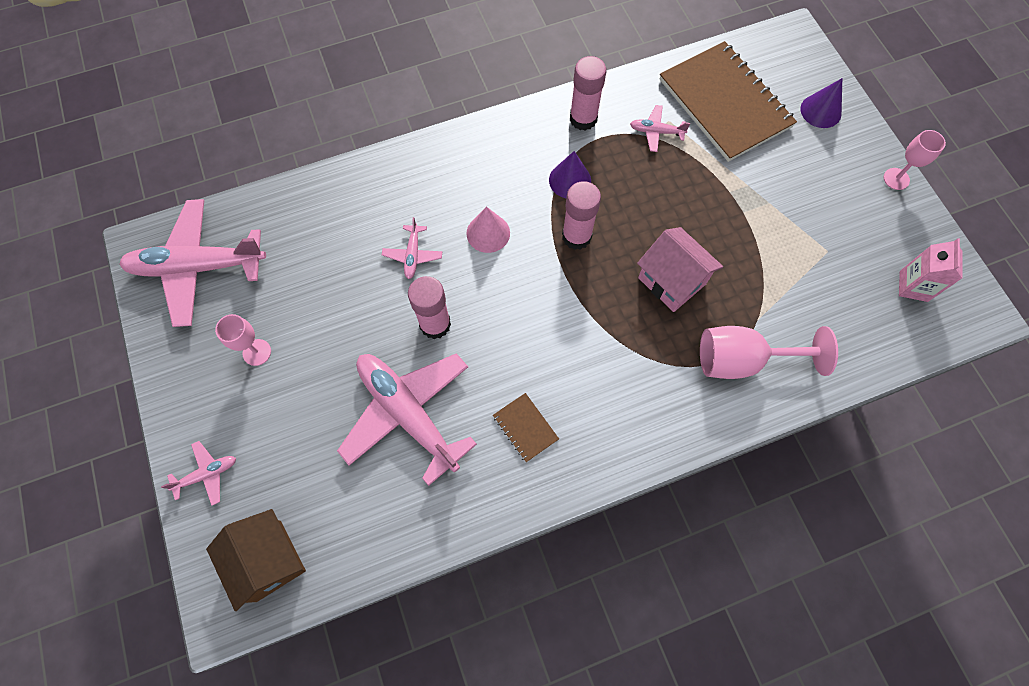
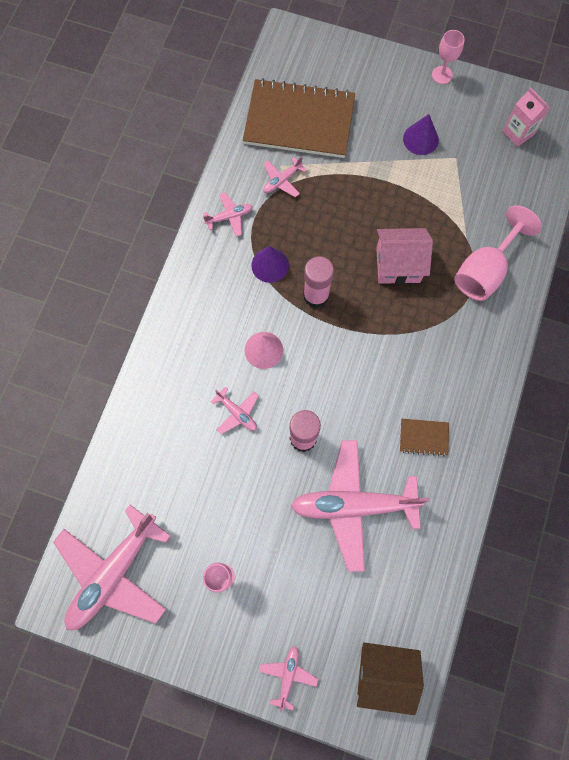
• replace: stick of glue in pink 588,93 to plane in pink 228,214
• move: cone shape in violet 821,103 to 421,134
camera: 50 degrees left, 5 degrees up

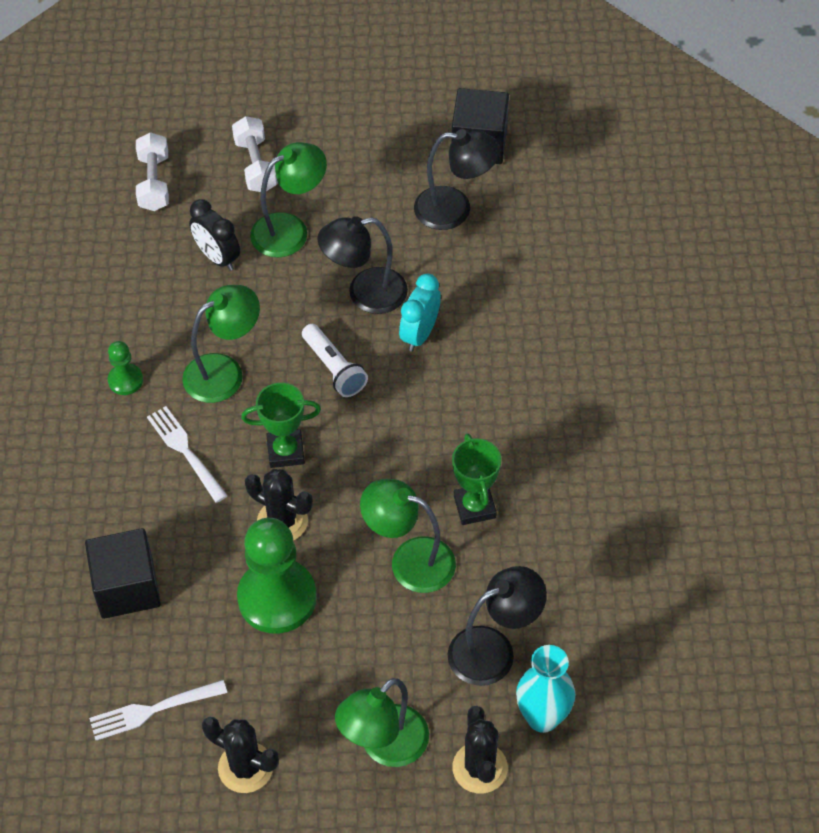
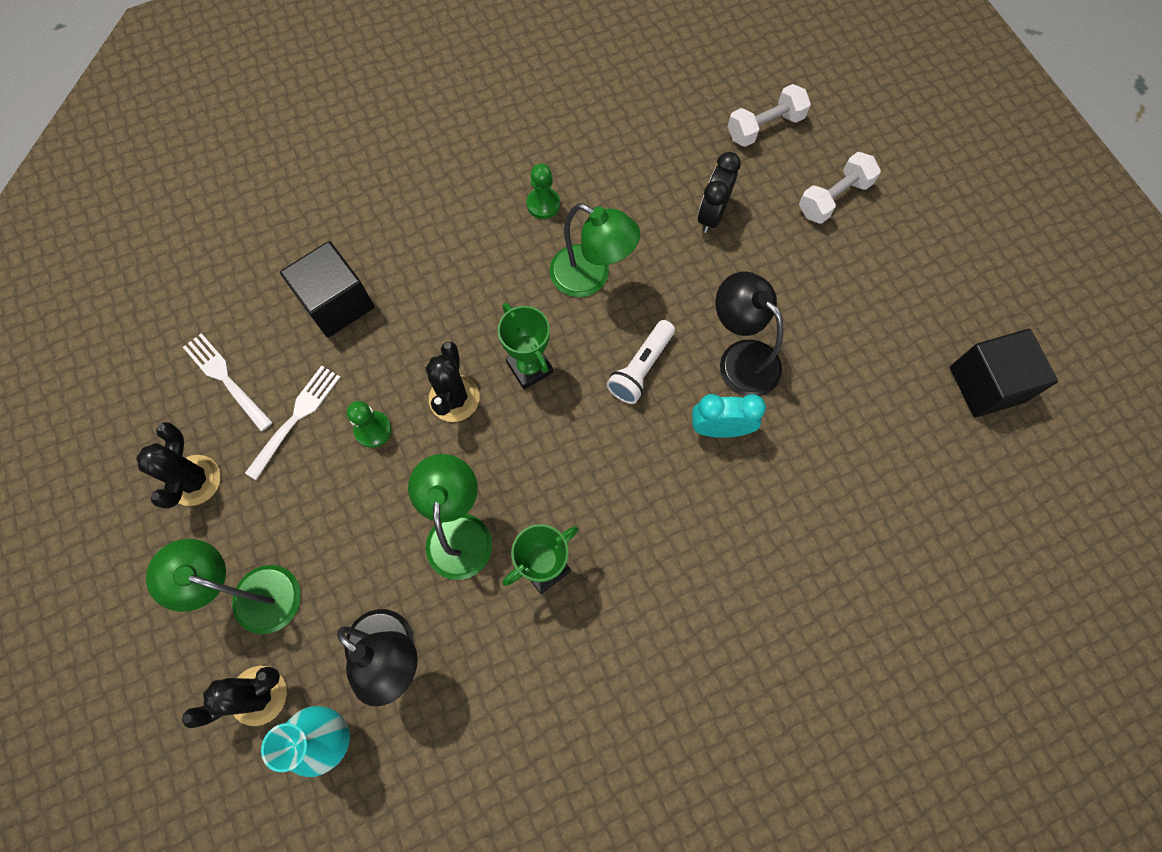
• move: dinner fork in snow-white 187,454 to 292,423
• resize: game pawn in green 277,576 = 369,424 x0.48
• delete: lamp in green 288,199
• delete: lamp in ebony 457,179
camera: 65 degrees right, 15 degrees up

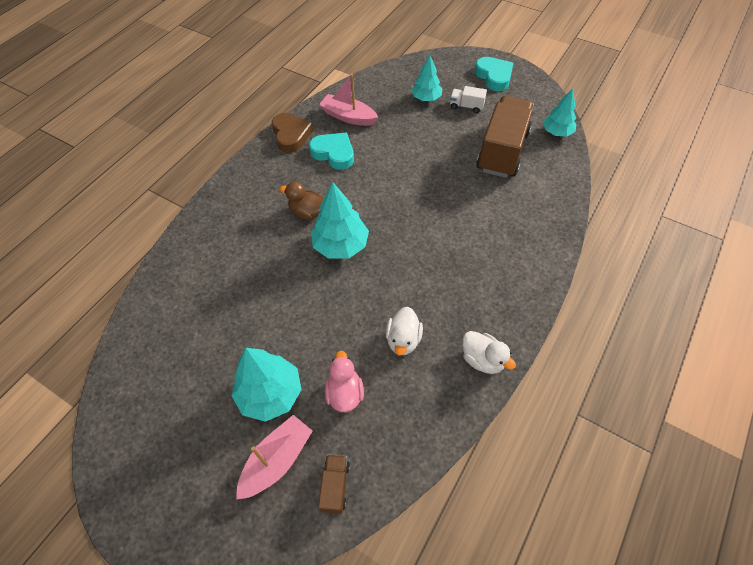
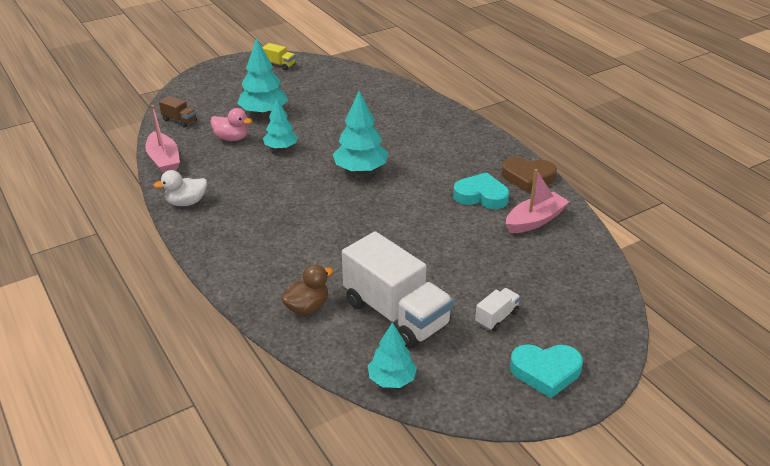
• move: boat in pink 274,457 to 162,139
• move: toy duck in dark brown 302,200 to 307,289
• rotate: heart in turquoise 331,151 = 481,190 135 degrees counterclockwise
• delete: toy duck in snow-white 404,331
• move: fir tree in turquoise 427,78 to 280,124
• recolor: toy truck in dark brown 505,137 to toy truck in snow-white 398,289
• insert: toy truck in golden 279,56
camera: 115 degrees right, 20 degrees down

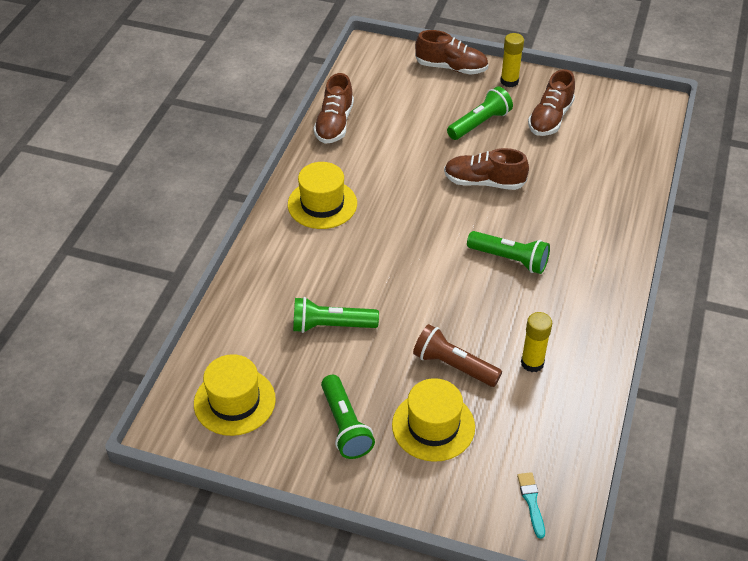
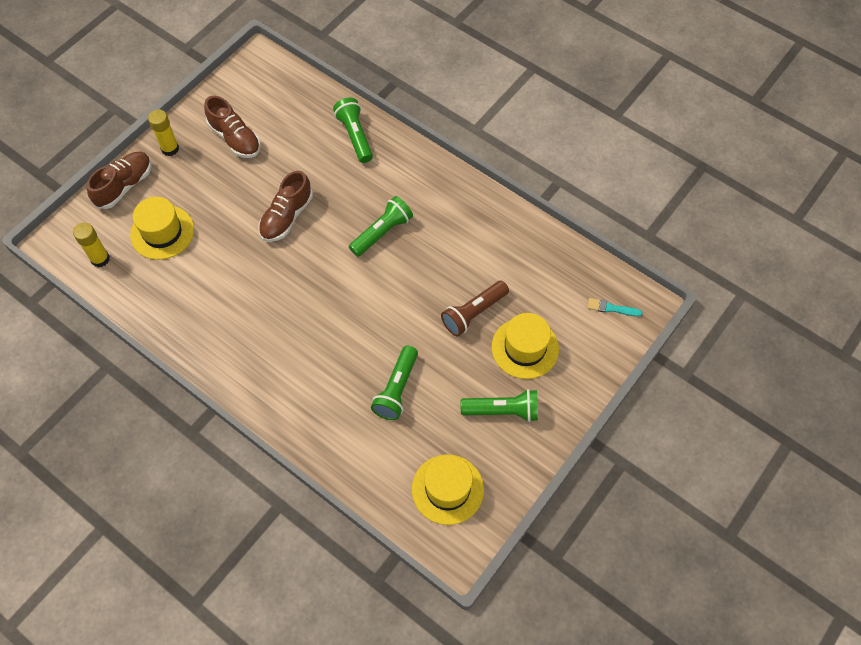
• move: hat in golden 322,195 to 162,228
• delete: sneaker in dark brown 334,108
• move: flashlight in green 480,113 to 353,130
• move: stick of glue in golden 536,342 to 91,245
camera: 70 degrees left, 15 degrees up

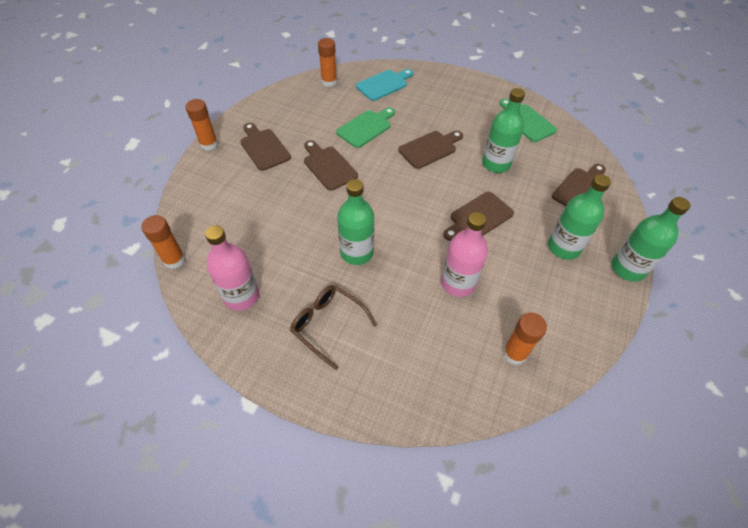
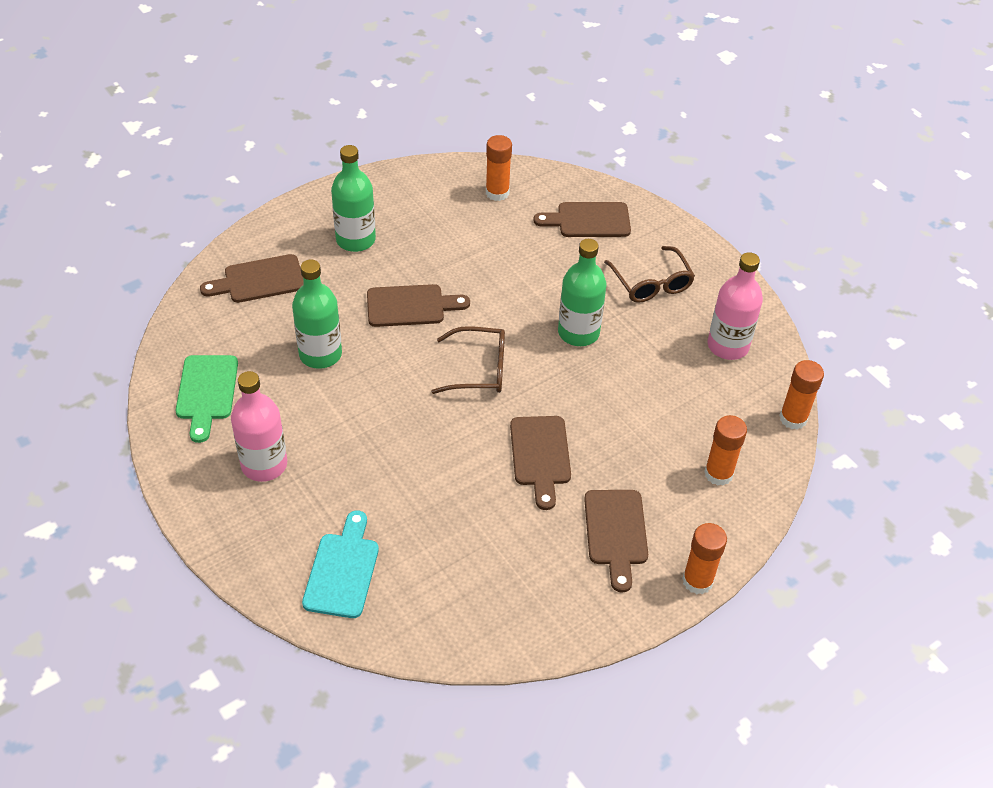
• move: stick of glue in bright orange 327,62 to 725,450
• delete: bread board in green 365,127
• rotate: bread board in turquoise 384,85 = 340,564 105 degrees clockwise
• move: bread board in dark brown 430,150 to 582,219
• move: flask in pink 464,254 to 259,426
• delete: flask in green 651,239
• insert: spectacles in dark brown 468,360
camera: 150 degrees left, 5 degrees down

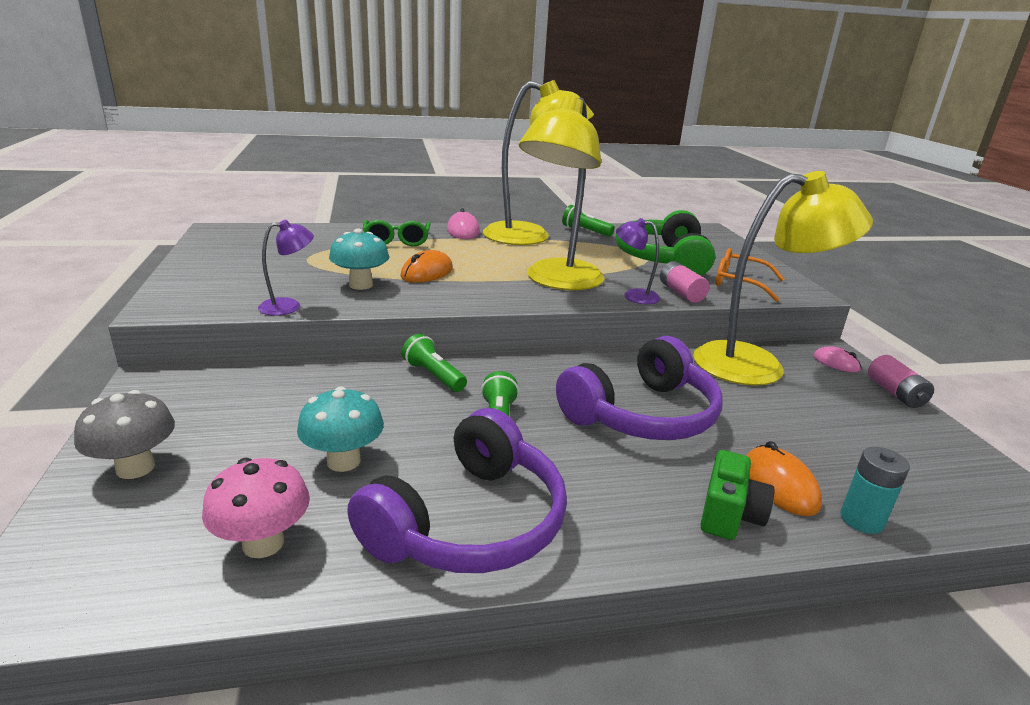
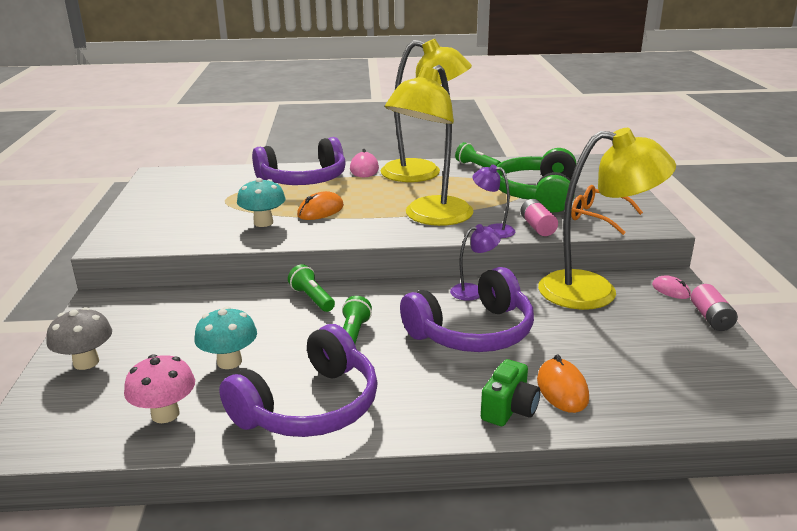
• move: lamp in violet 286,268 to 475,262
• replace: spectacles in green 397,233 to over-ear headphones in violet 299,161
• delete: AA battery in turquoise 875,490
camera: 10 degrees right, 0 degrees up

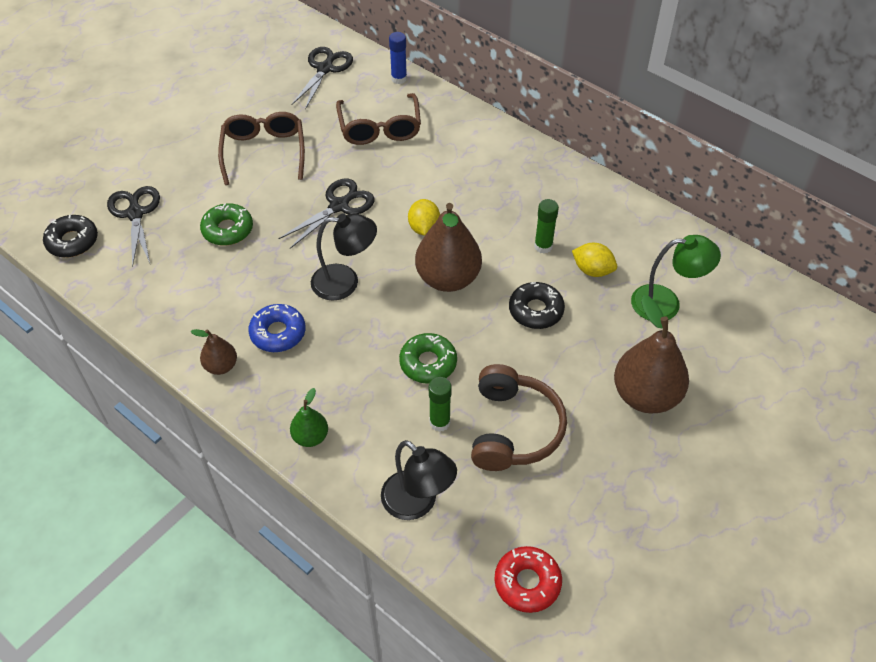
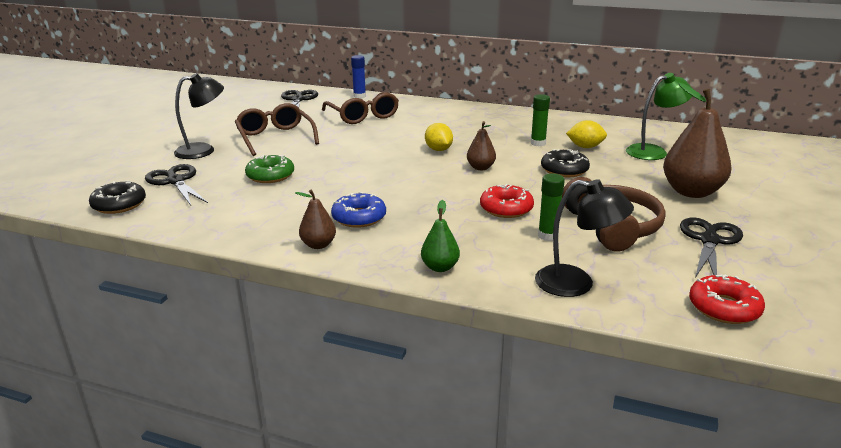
• move: pair of scissors in ebony 326,213 to 711,248
• move: lamp in ebony 344,257 to 199,116
• recolor: glazed donut in green 428,358 to glazed donut in scarlet 507,201
• resize: pear in dark brown 448,247 = 481,145 x0.51
camera: 20 degrees left, 25 degrees down

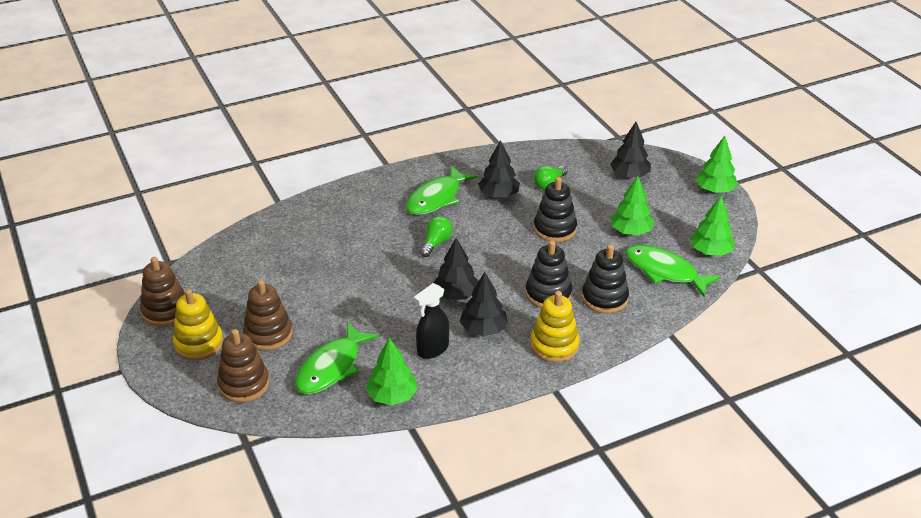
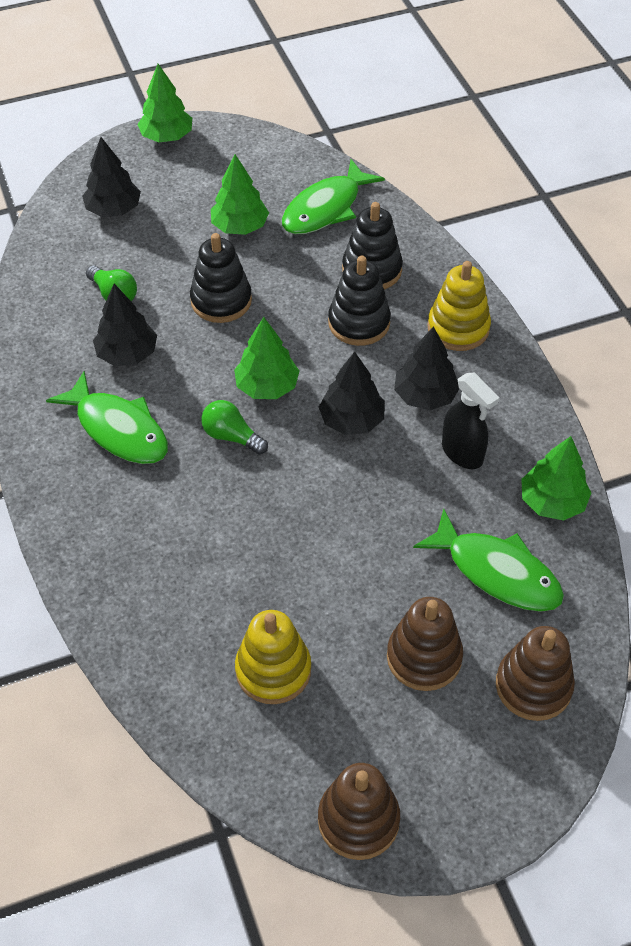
• move: ring stacker in golden 198,324 to 273,657
• move: fir tree in green 712,226 to 266,358
camera: 85 degrees left, 15 degrees up

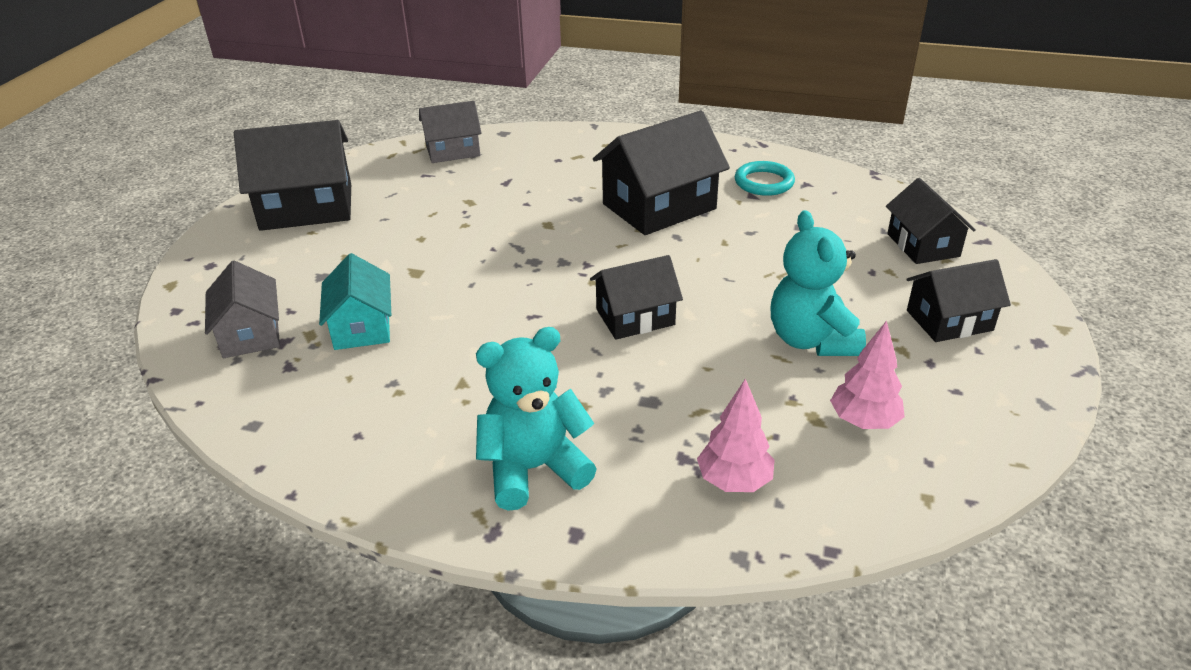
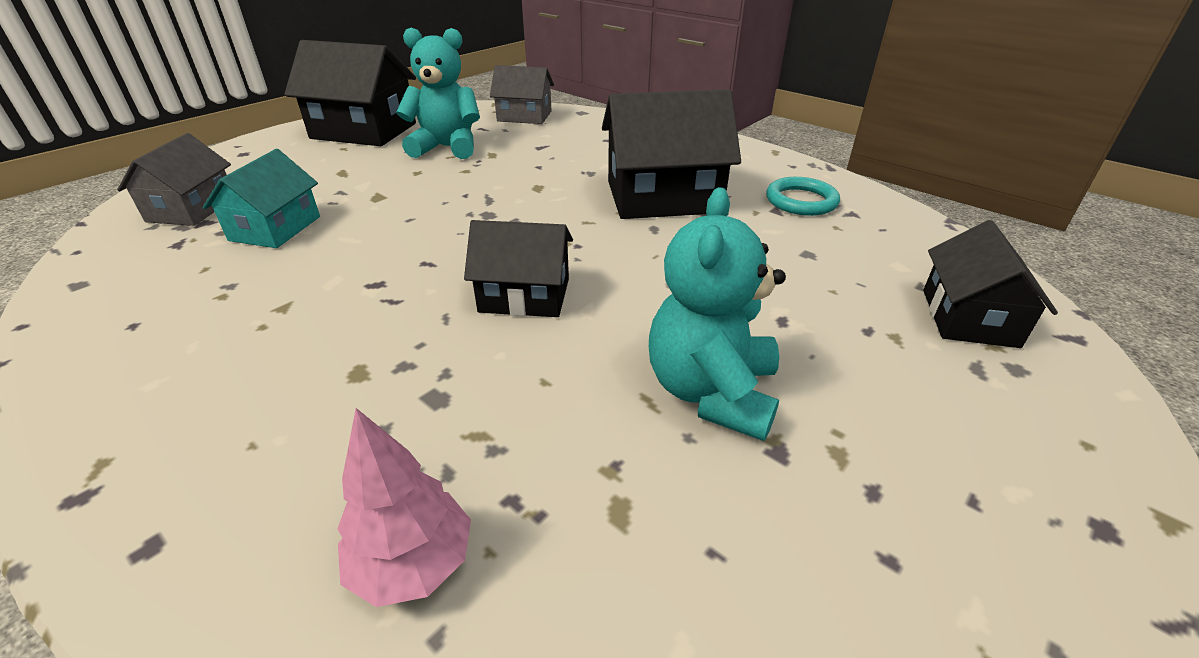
• move: teddy bear in turquoise 536,419 to 438,93
• delete: fir tree in pink 867,374
• delete: cottage in ebony 958,300
camera: 25 degrees right, 0 degrees up

